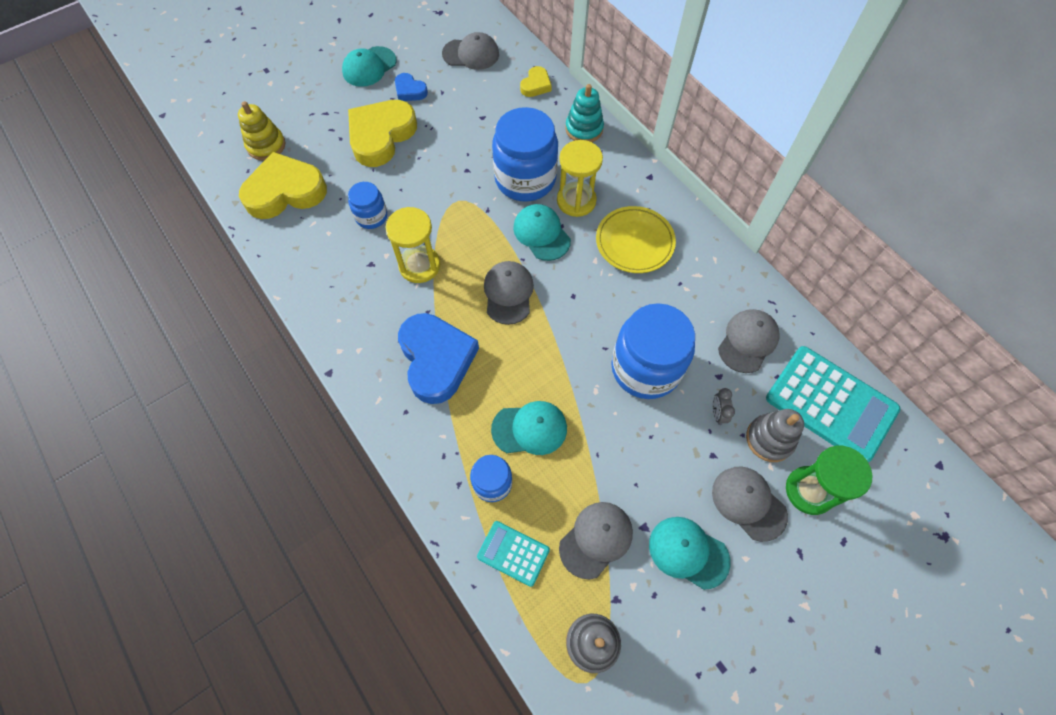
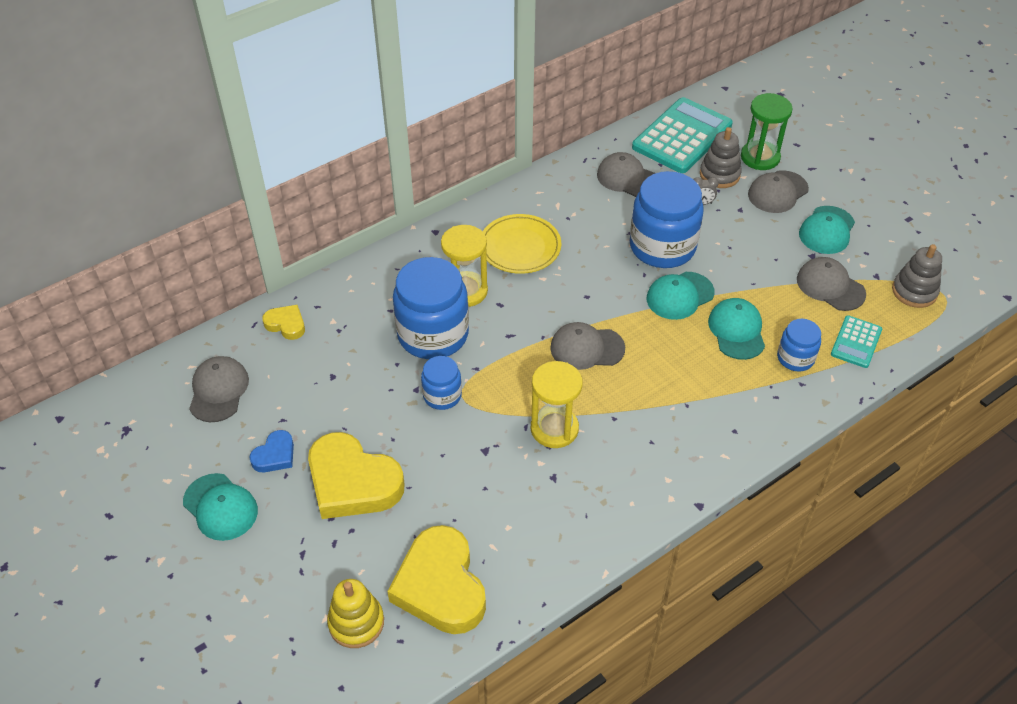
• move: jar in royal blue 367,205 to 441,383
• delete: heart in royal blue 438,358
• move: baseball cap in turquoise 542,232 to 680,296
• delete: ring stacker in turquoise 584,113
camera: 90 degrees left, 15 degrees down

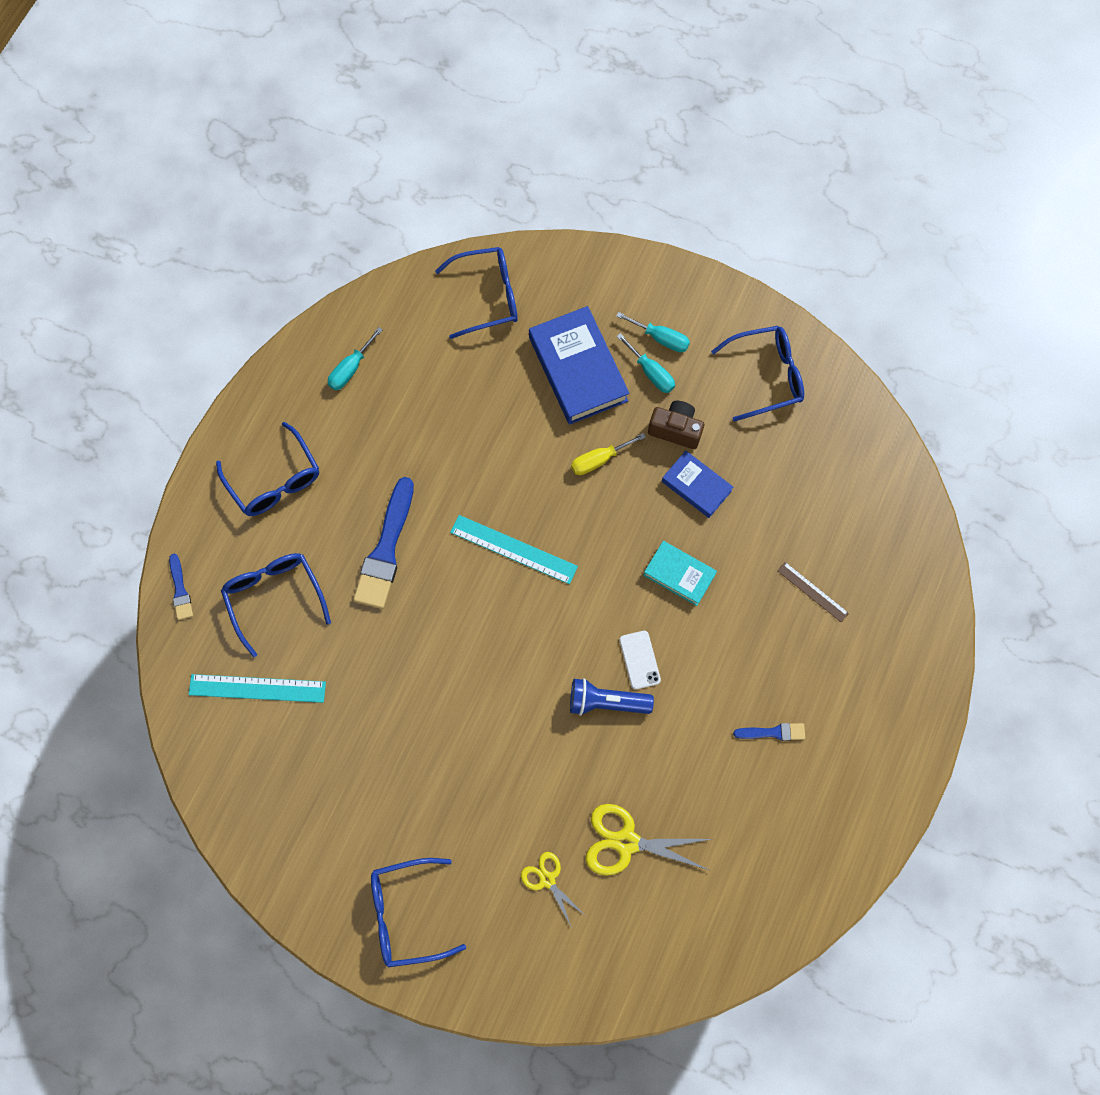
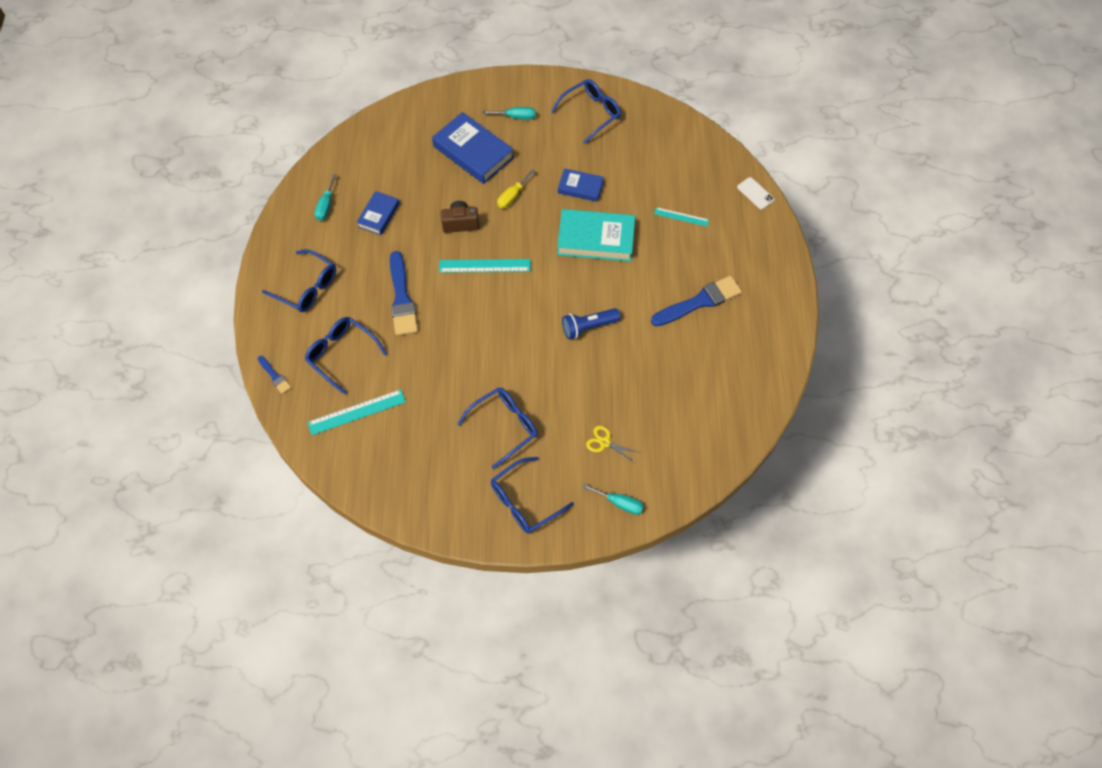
• move: spectacles in royal blue 476,293 to 497,428
• delete: pair of scissors in golden 648,839
• move: flat screwdriver in turquoise 645,363 to 613,499
• move: mobile phone in snow-white 640,660 to 756,193
• resize: book in turquoise 680,573 = 596,235 x1.75
• move: photo camera in dark brown 676,425 to 460,217
• resize: paintbrush in royal blue 769,732 = 696,301 x2.01
• recolor: straightedge in dark brown 813,592 to straightedge in turquoise 681,216
• insert: book in royal blue 377,213
camera: 25 degrees left, 10 degrees down

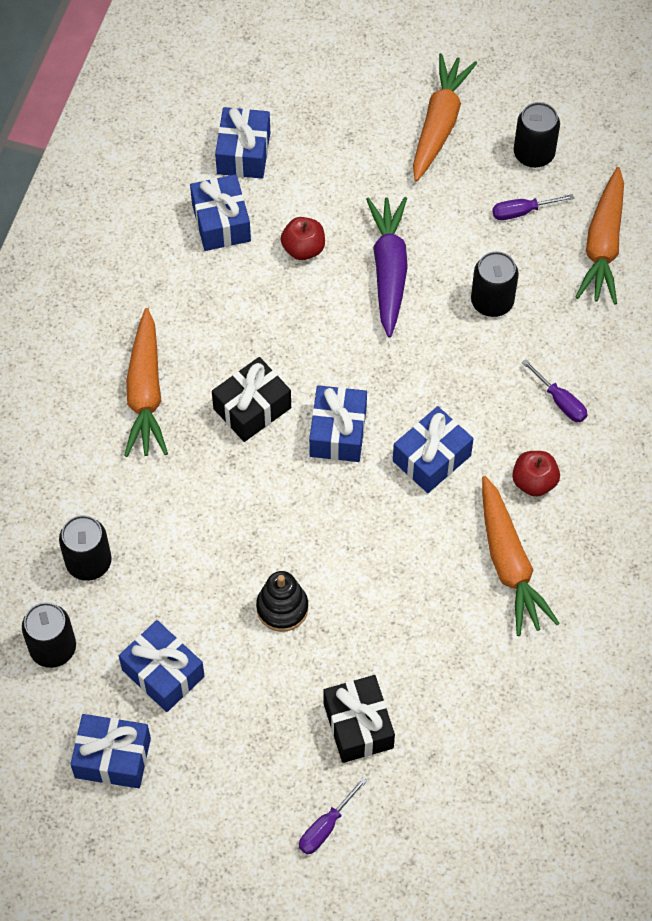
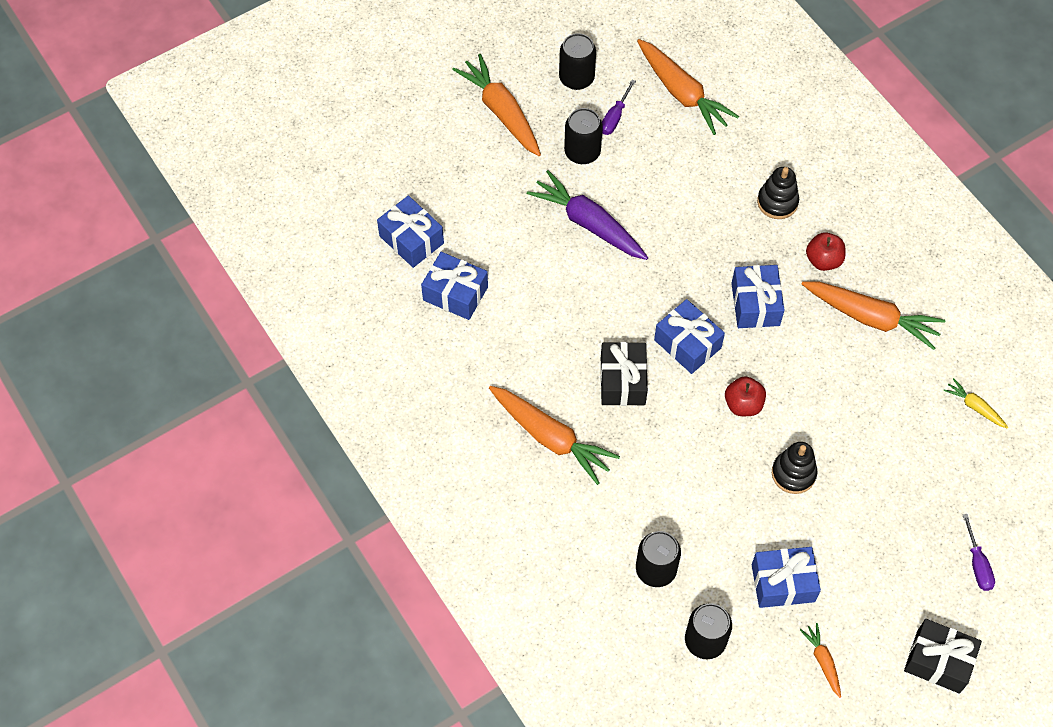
• replace: gift in royal blue 110,751 to toy carrot in bright orange 820,660
• move: toy apple in scarlet 303,238 to 745,396
• move: gift in ebony 359,719 to 943,656
• move: tin in ebony 495,284 to 583,136
• replace: flat screwdriver in violet 555,390 to ring stacker in ebony 778,193
• insert: toy carrot in golden 975,403
camera: 50 degrees left, 0 degrees up

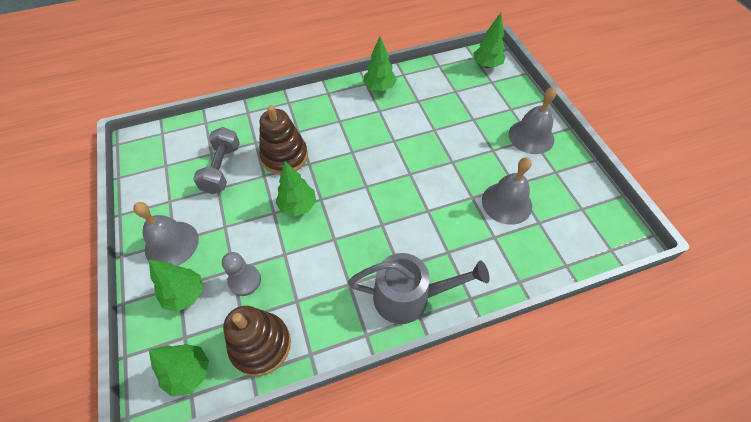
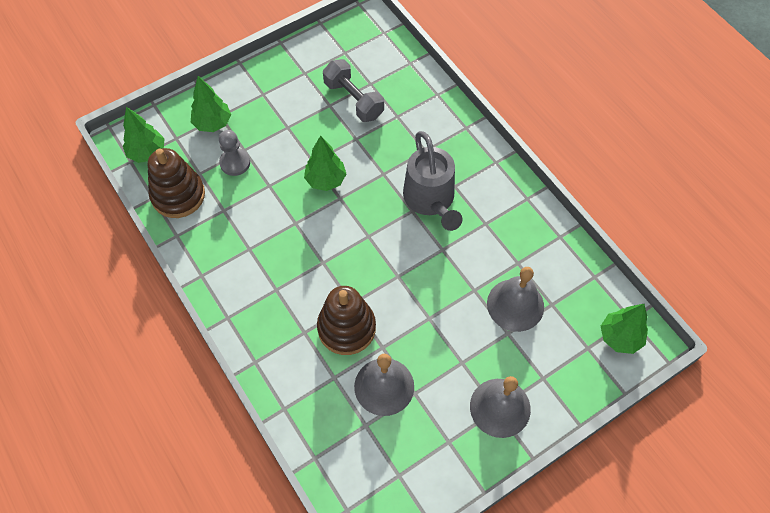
• move: hand bell in gray 166,234 to 515,299
• rotate: free weight in gray 216,160 = 353,90 60 degrees clockwise
• move: ring stacker in dark brown 283,140 to 346,320
• move: watering can in gray 419,288 to 432,181
• delete: fir tree in green 380,64
camera: 75 degrees right, 5 degrees up

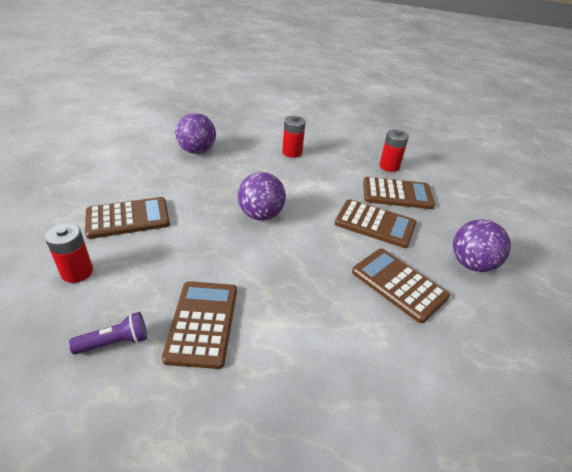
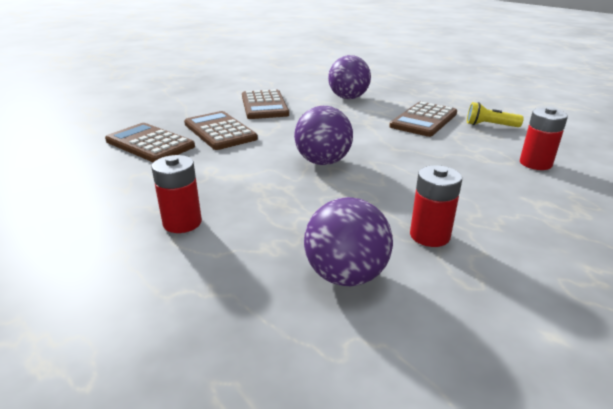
• recolor: flashlight in violet 108,333 to flashlight in golden 495,114
• delete: calculator in dark brown 127,218
• move: AA battery in scarlet 394,150 to 436,206
• move: play ball in violet 482,246 to 349,77
camera: 145 degrees left, 10 degrees down

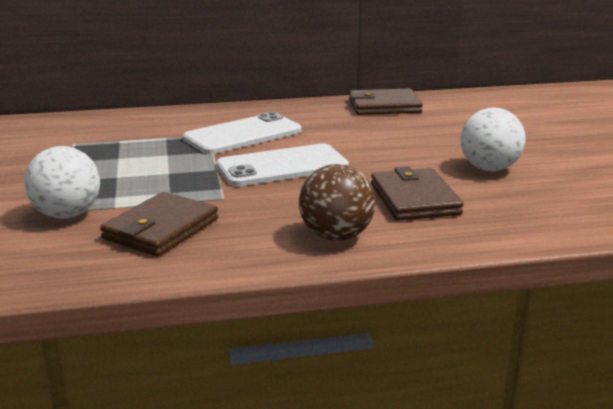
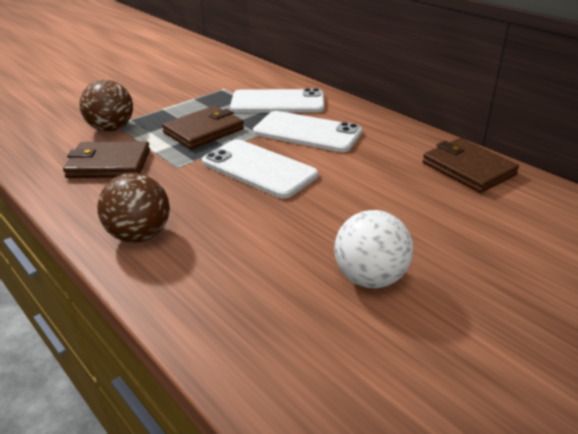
• recolor: play ball in snow-white 62,182 to play ball in dark brown 106,106
• move: card wallet in dark brown 417,194 to 203,127
• insert: mobile phone in snow-white 277,100
camera: 60 degrees right, 10 degrees up

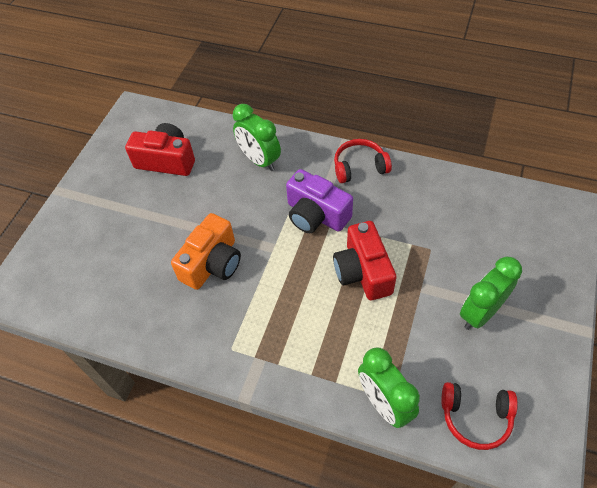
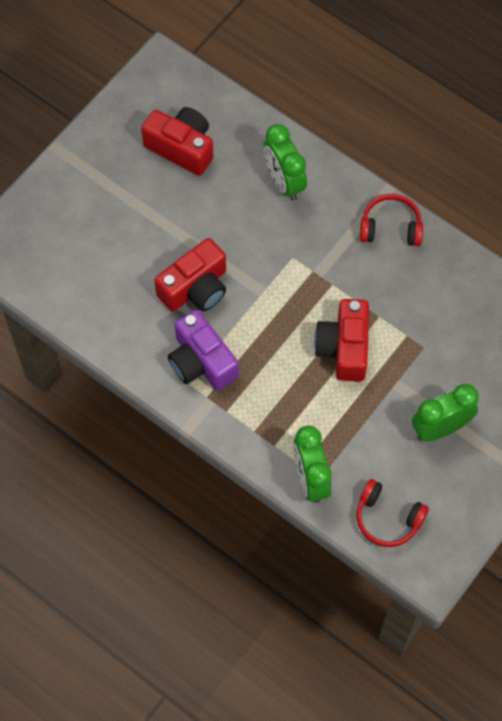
• recolor: photo camera in bright orange 206,251 to photo camera in scarlet 190,274
• move: photo camera in violet 319,201 to 203,350
camera: 15 degrees right, 10 degrees up

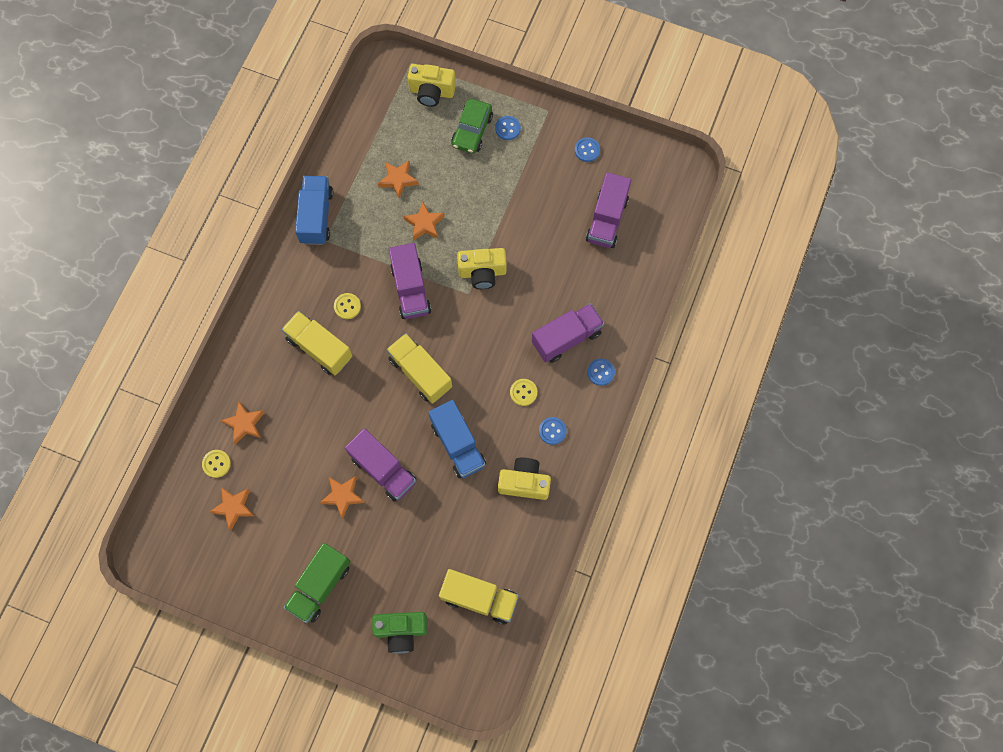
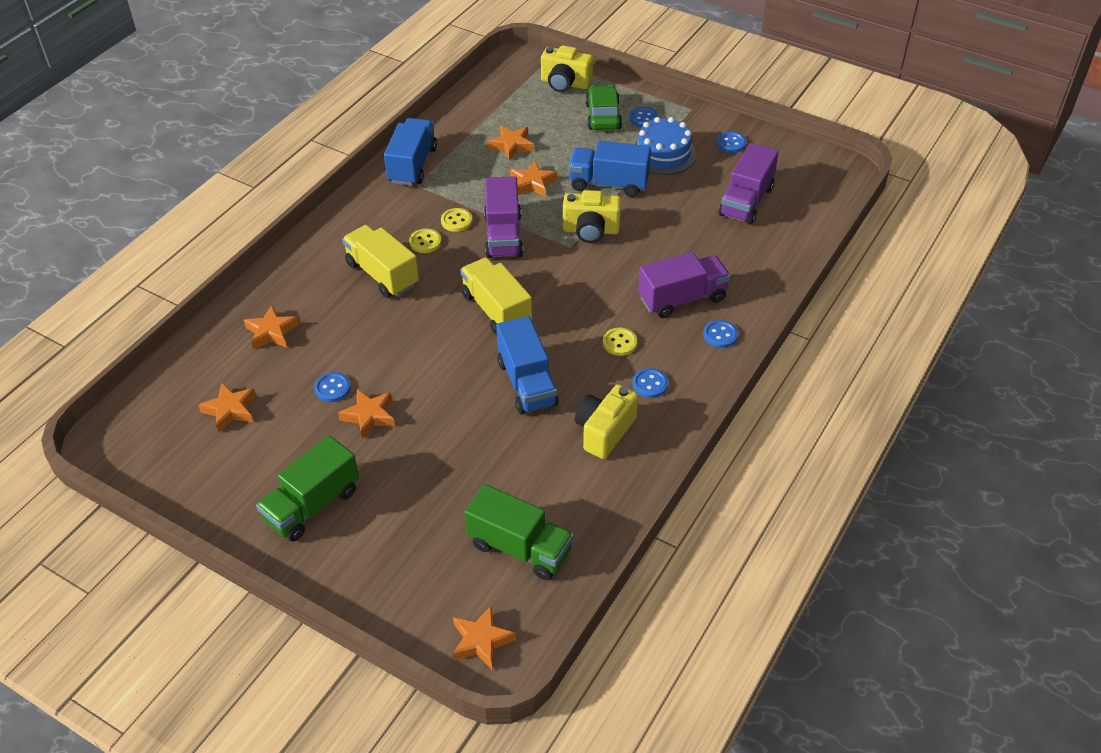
• move: sewing button in golden 216,464 to 457,220
• delete: toy truck in violet 381,465
• delete: photo camera in green 400,633
• recolor: toy truck in golden 479,596 to toy truck in green 519,532
• rotate: toy car in green 472,126 = 603,107 150 degrees clockwise
• rotate: photo camera in golden 524,479 = 606,421 75 degrees counterclockwise
• insert: sewing button in royal blue 332,387
• insert: star in bright orange 484,638
• insert: toy truck in royal blue 610,169
• insert: cake in royal blue 665,146
camera: 10 degrees right, 25 degrees down

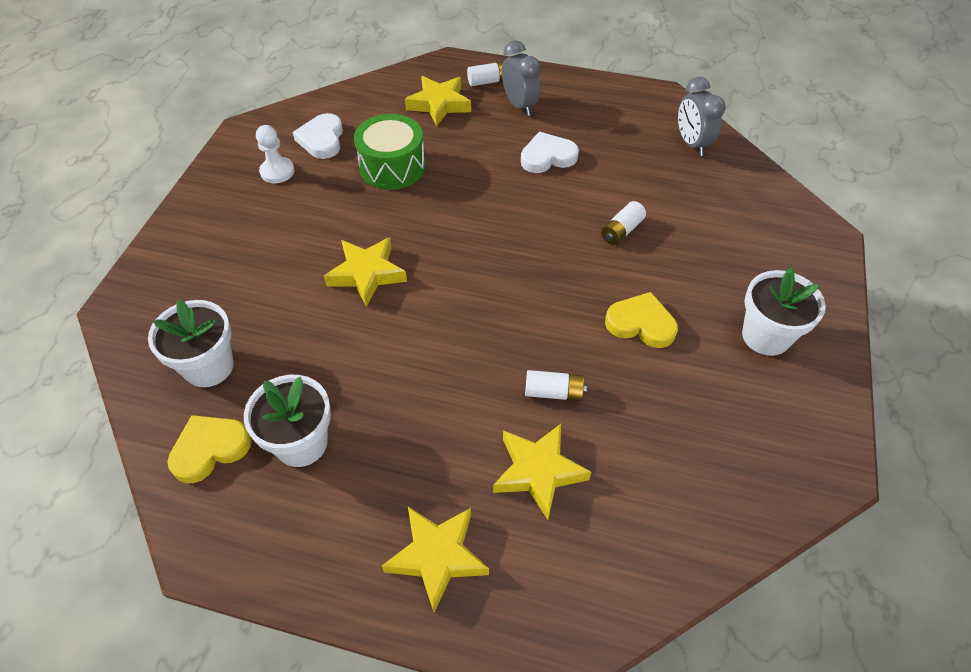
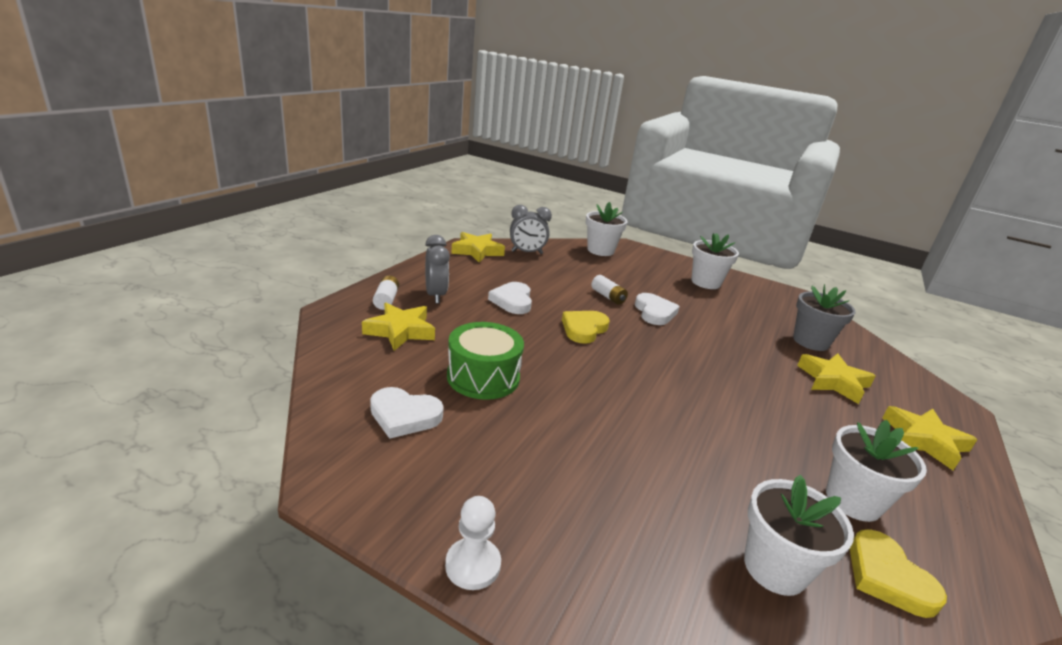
• move: game pawn in snow-white 275,154 to 473,543
• move: star in golden 365,272 to 478,247
• rotate: alarm clock in gray 521,78 = 437,269 90 degrees clockwise
• delete: AA battery in snow-white 556,385
• move: heart in golden 641,320 to 586,327
• insert: flower pot in snow-white 607,229
• insert: heart in snow-white 657,309
• insert: flower pot in gray 824,317
camera: 80 degrees left, 25 degrees down

